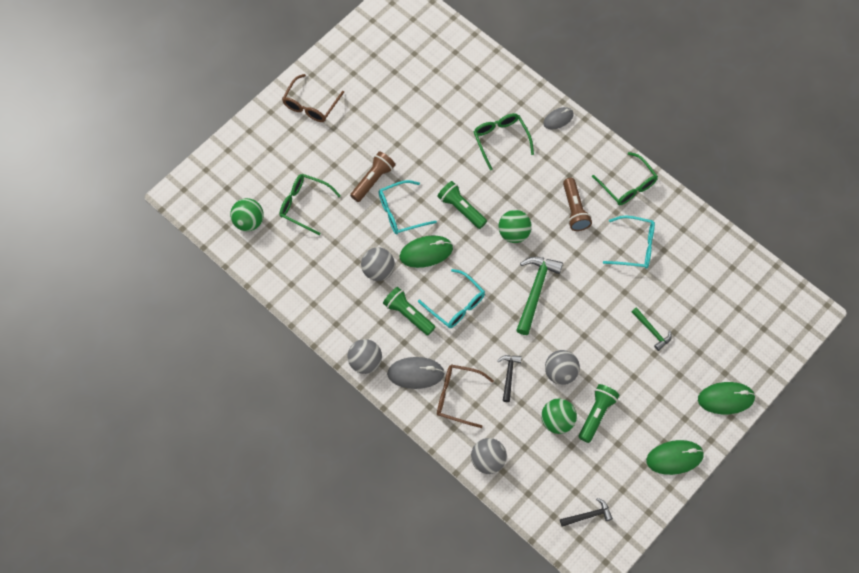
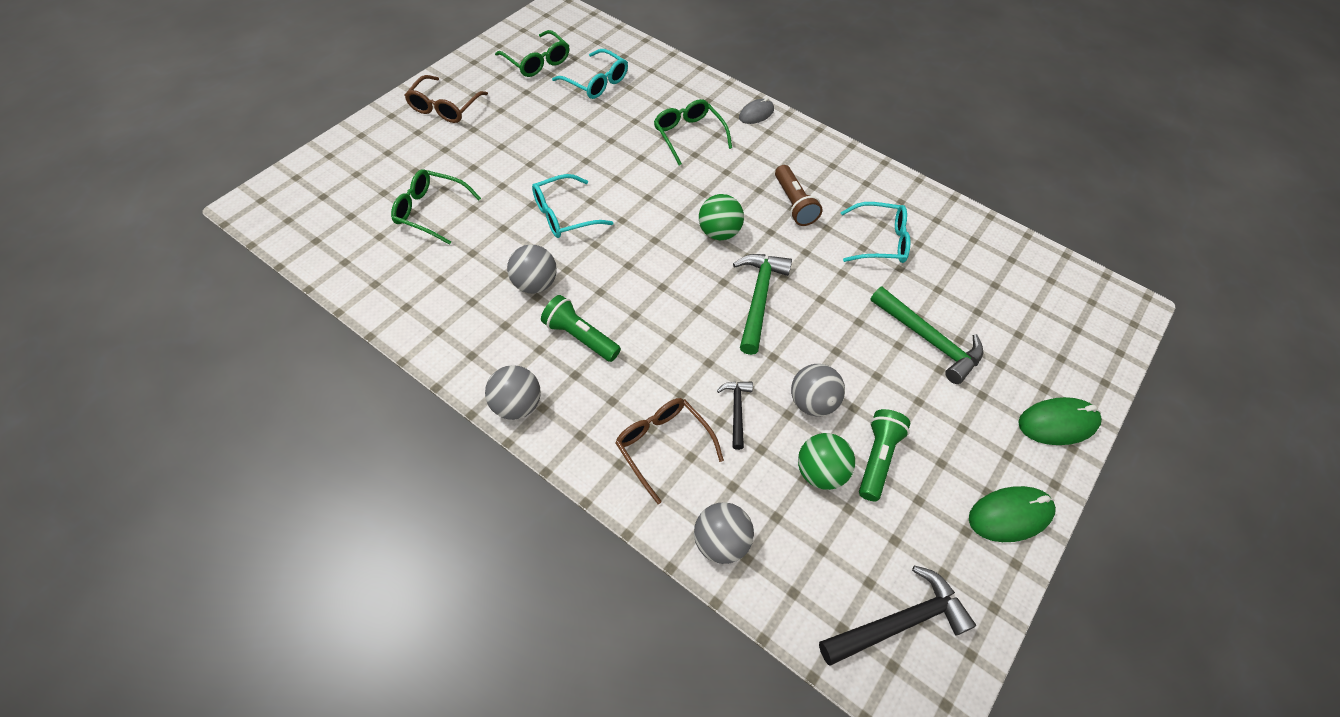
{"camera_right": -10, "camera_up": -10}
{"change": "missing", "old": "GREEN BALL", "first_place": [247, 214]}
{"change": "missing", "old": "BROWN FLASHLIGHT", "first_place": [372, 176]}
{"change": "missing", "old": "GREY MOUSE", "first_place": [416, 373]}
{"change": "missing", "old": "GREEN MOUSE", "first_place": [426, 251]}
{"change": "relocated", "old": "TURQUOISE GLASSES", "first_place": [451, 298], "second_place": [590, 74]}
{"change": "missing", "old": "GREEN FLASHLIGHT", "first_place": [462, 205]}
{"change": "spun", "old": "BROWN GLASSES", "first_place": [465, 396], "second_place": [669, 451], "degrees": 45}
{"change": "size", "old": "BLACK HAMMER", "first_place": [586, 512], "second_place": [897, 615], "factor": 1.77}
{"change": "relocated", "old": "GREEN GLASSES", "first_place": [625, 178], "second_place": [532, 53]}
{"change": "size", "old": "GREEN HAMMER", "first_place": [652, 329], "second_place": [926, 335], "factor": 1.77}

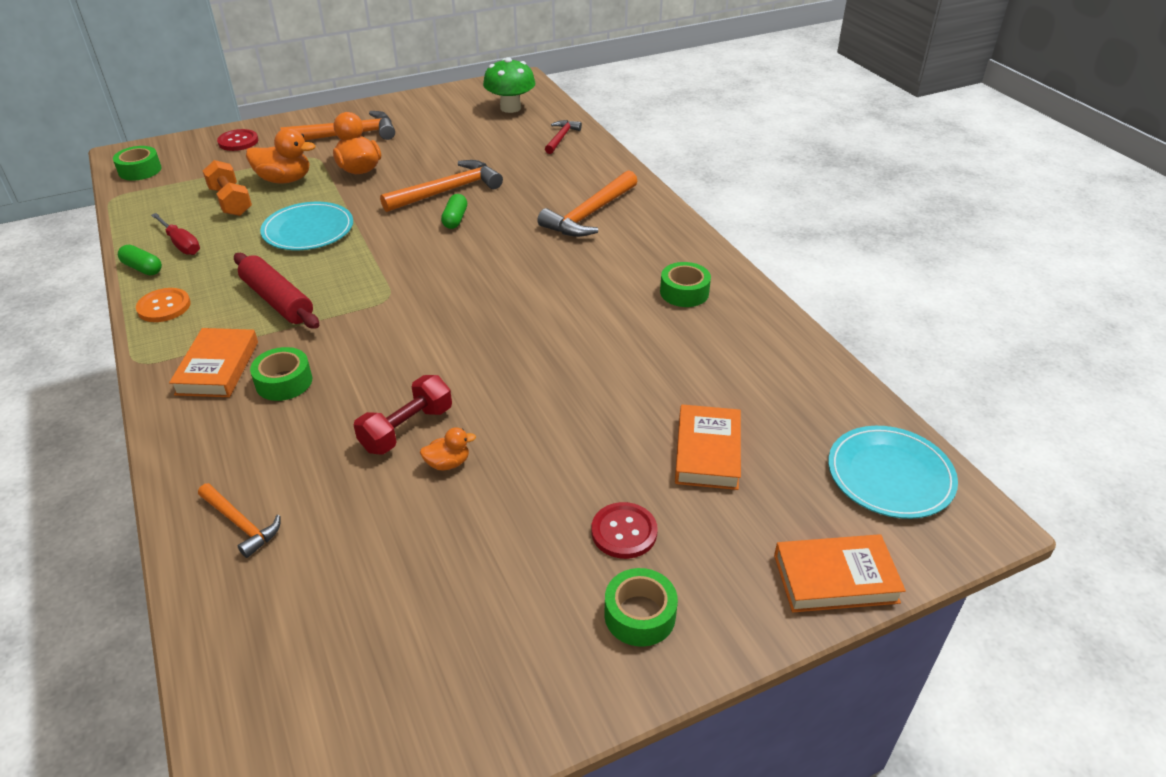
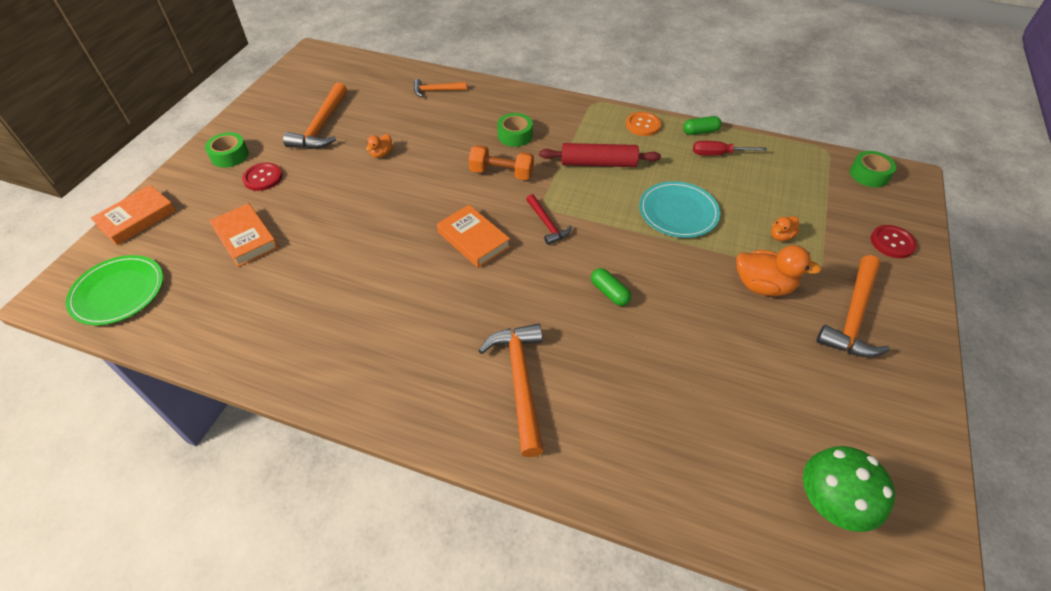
{"camera_right": 135, "camera_up": 10}
{"change": "relocated", "old": "ORANGE BOOK", "first_place": [213, 362], "second_place": [473, 236]}
{"change": "relocated", "old": "ORANGE DUMBBELL", "first_place": [227, 188], "second_place": [501, 162]}
{"change": "size", "old": "ORANGE DUCK", "first_place": [280, 155], "second_place": [785, 228], "factor": 0.53}
{"change": "missing", "old": "RED DUMBBELL", "first_place": [403, 414]}
{"change": "relocated", "old": "ORANGE HAMMER", "first_place": [441, 186], "second_place": [315, 115]}
{"change": "relocated", "old": "RED HAMMER", "first_place": [563, 137], "second_place": [549, 219]}
{"change": "missing", "old": "GREEN TAPE", "first_place": [685, 284]}
{"change": "colour", "old": "TURQUOISE PLATE", "new": "GREEN PLATE", "first_place": [893, 472], "second_place": [114, 290]}

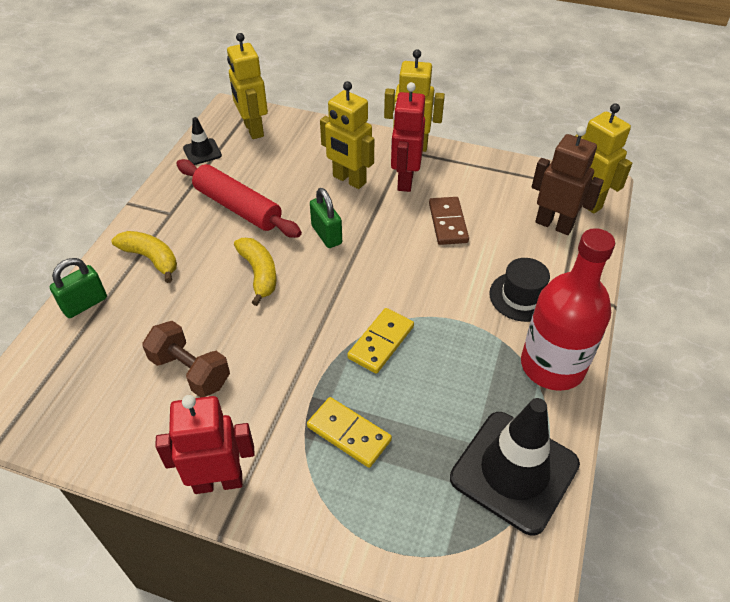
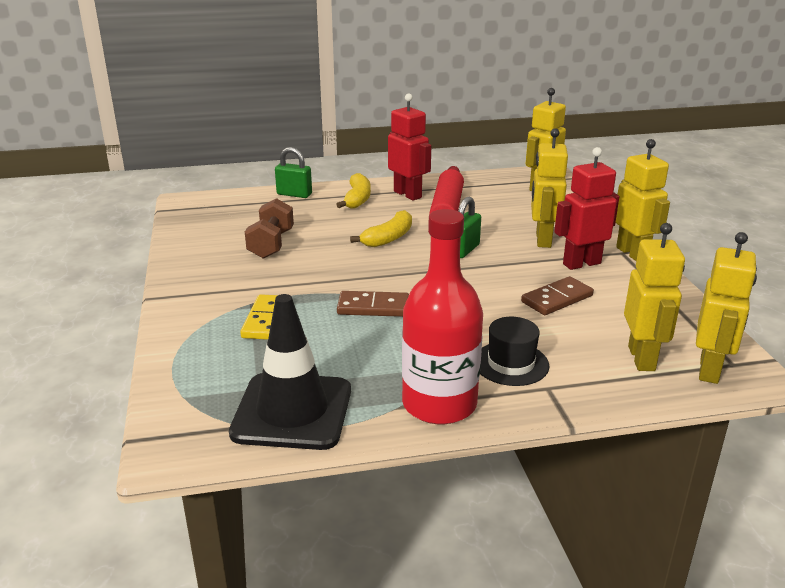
{"camera_right": 60, "camera_up": -20}
{"change": "relocated", "old": "RED ROBOT", "first_place": [205, 444], "second_place": [409, 147]}
{"change": "missing", "old": "BLACK TRAFFIC CONE", "first_place": [202, 141]}
{"change": "colour", "old": "YELLOW DOMINO", "new": "BROWN DOMINO", "first_place": [380, 341], "second_place": [373, 304]}
{"change": "colour", "old": "BROWN ROBOT", "new": "YELLOW ROBOT", "first_place": [568, 180], "second_place": [654, 297]}

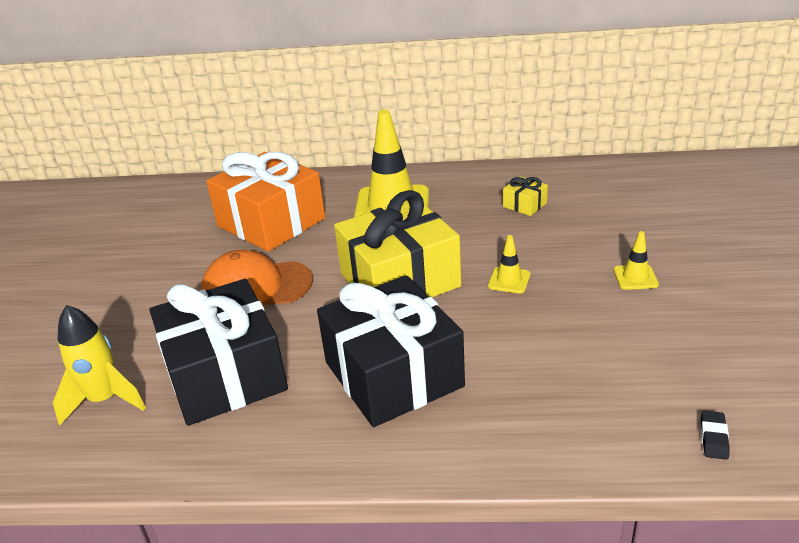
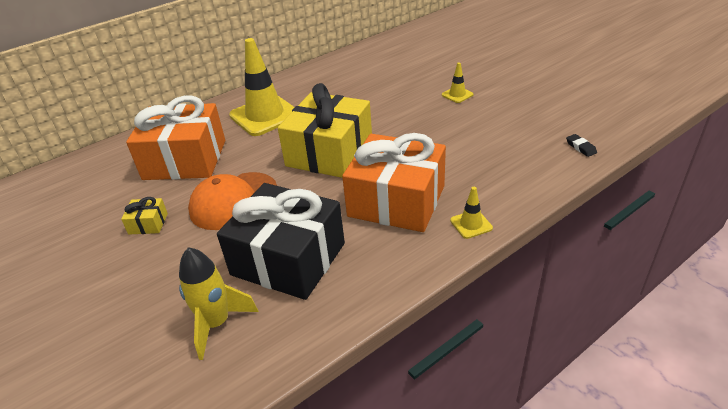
{"camera_right": -40, "camera_up": 5}
{"change": "colour", "old": "BLACK GIFT", "new": "ORANGE GIFT", "first_place": [391, 351], "second_place": [394, 182]}
{"change": "relocated", "old": "YELLOW TRAFFIC CONE", "first_place": [509, 264], "second_place": [471, 213]}
{"change": "relocated", "old": "YELLOW GIFT", "first_place": [525, 196], "second_place": [144, 215]}

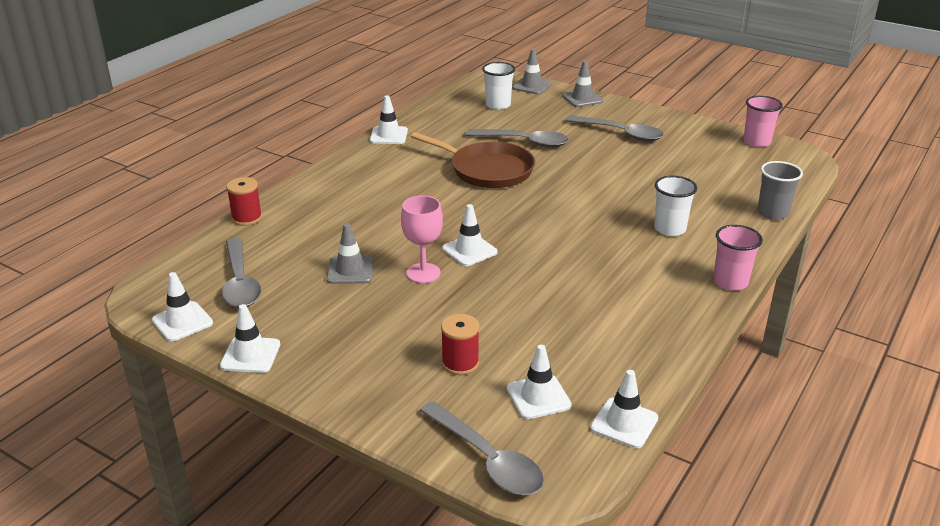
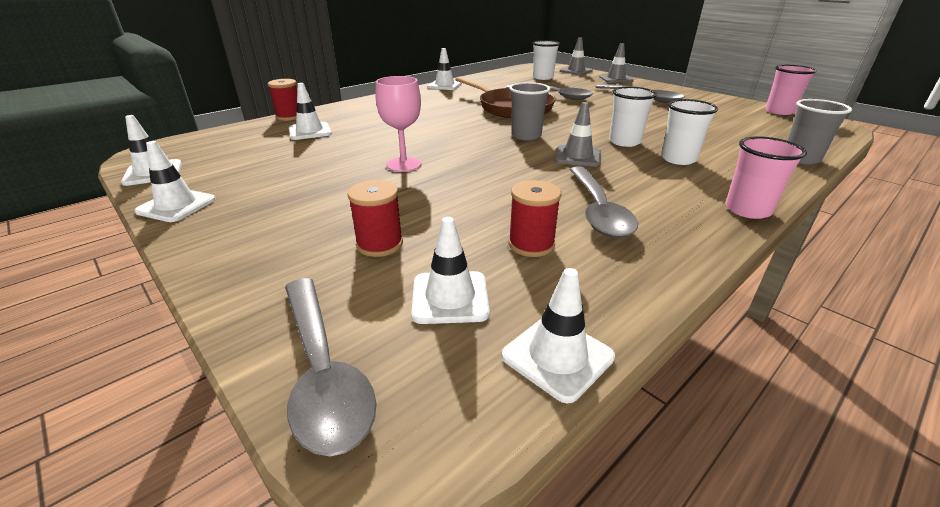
{"camera_right": 15, "camera_up": 0}
{"change": "relocated", "old": "GREY SPOON", "first_place": [241, 273], "second_place": [604, 202]}
{"change": "relocated", "old": "GREY TRAFFIC CONE", "first_place": [350, 253], "second_place": [577, 134]}
{"change": "relocated", "old": "WHITE TRAFFIC CONE", "first_place": [470, 235], "second_place": [310, 111]}
{"change": "appeared", "new": "RED SPOOL", "second_place": [534, 218]}
{"change": "appeared", "new": "GREY CUP", "second_place": [529, 111]}
{"change": "appeared", "new": "WHITE CUP", "second_place": [633, 117]}

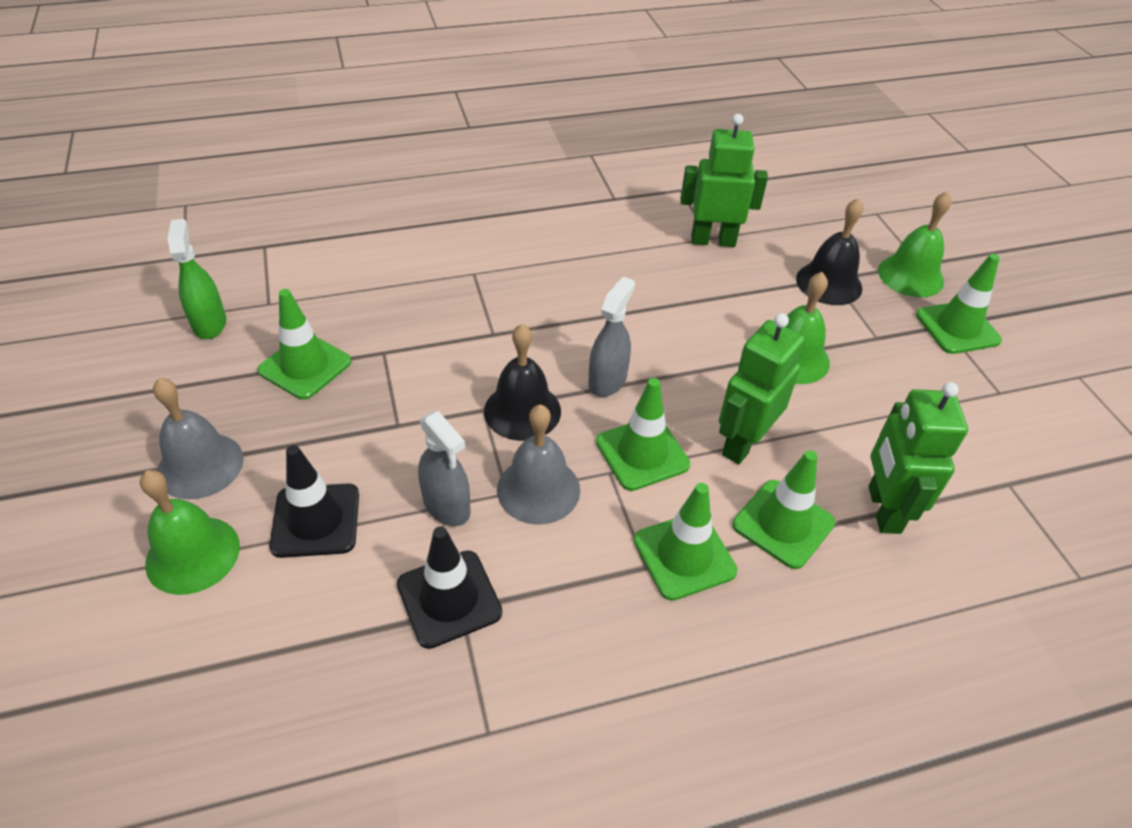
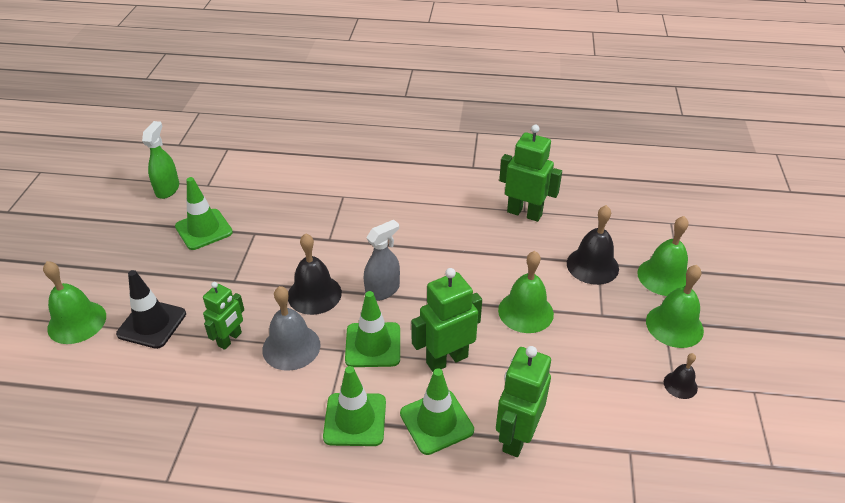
{"camera_right": 25, "camera_up": -5}
{"change": "missing", "old": "GREY BELL", "first_place": [198, 439]}
{"change": "missing", "old": "BLACK TRAFFIC CONE", "first_place": [449, 587]}
{"change": "exchanged", "old": "GREY SPRAY BOTTLE", "new": "GREEN ROBOT", "first_place": [444, 468], "second_place": [223, 316]}
{"change": "exchanged", "old": "GREEN TRAFFIC CONE", "new": "GREEN BELL", "first_place": [959, 304], "second_place": [675, 306]}
{"change": "appeared", "new": "BLACK BELL", "second_place": [681, 376]}

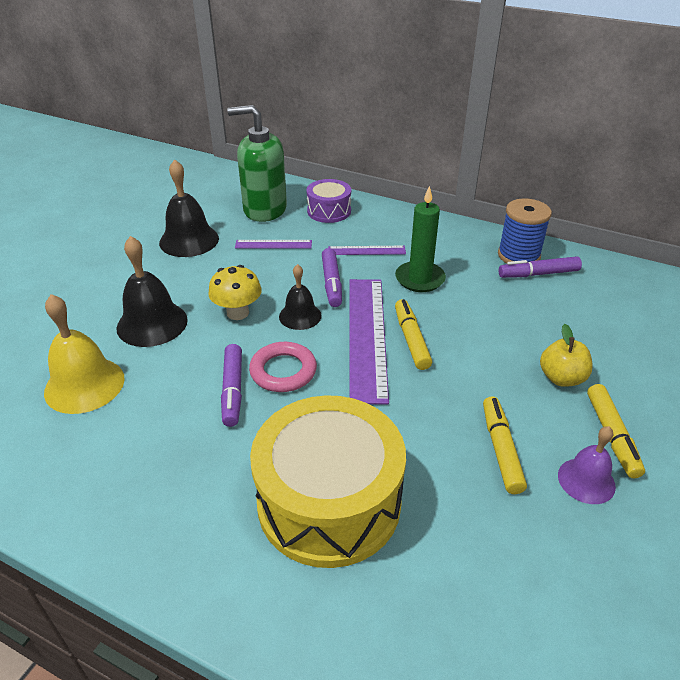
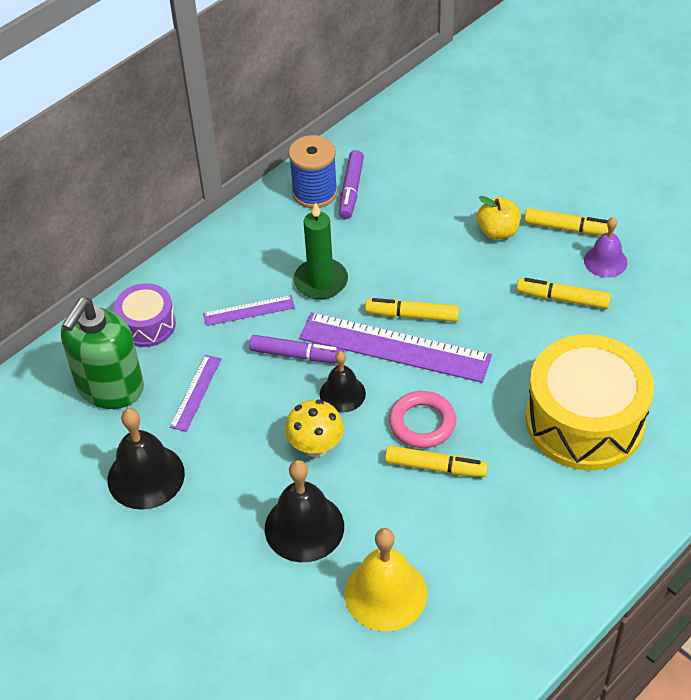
{"camera_right": -70, "camera_up": 10}
{"change": "colour", "old": "PURPLE MARKER", "new": "YELLOW MARKER", "first_place": [231, 385], "second_place": [436, 461]}
{"change": "spun", "old": "PURPLE RULER", "first_place": [367, 250], "second_place": [249, 310], "degrees": 60}

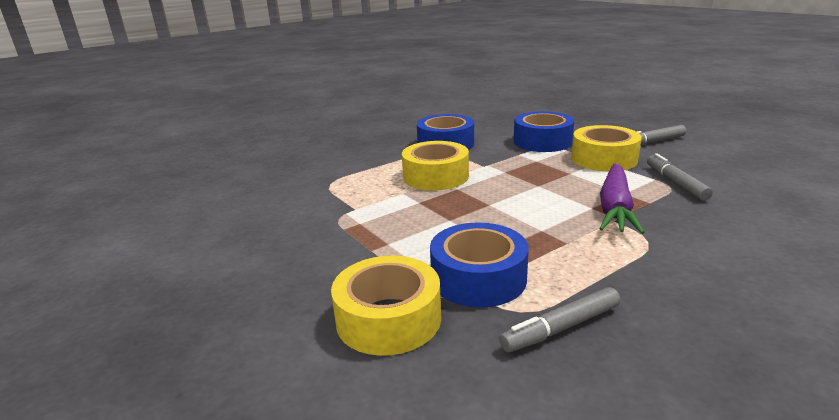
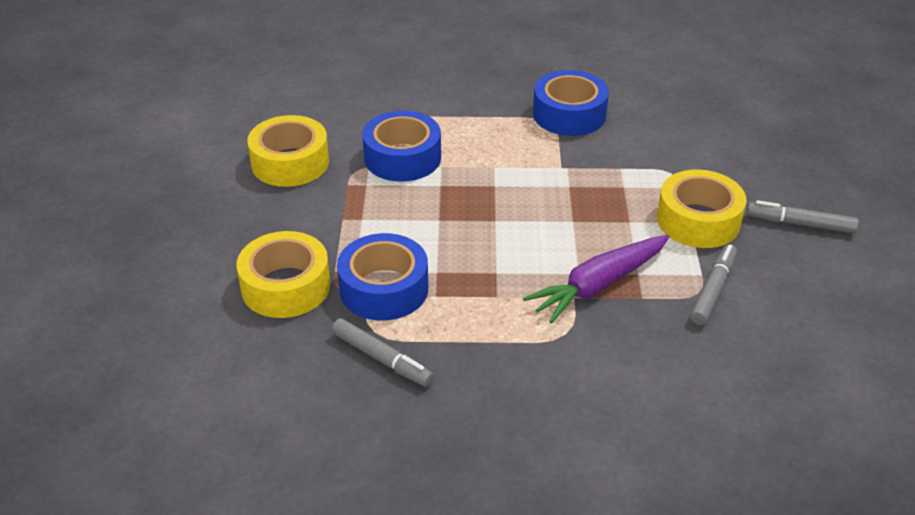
{"camera_right": 35, "camera_up": 15}
{"change": "relocated", "old": "YELLOW TAPE", "first_place": [435, 165], "second_place": [288, 151]}
{"change": "spun", "old": "GREY MARKER", "first_place": [559, 319], "second_place": [383, 352], "degrees": -150}
{"change": "relocated", "old": "BLUE TAPE", "first_place": [544, 131], "second_place": [402, 146]}

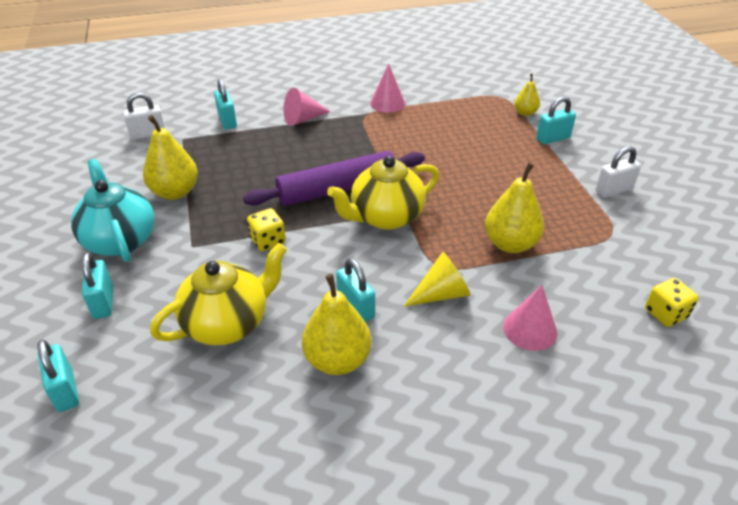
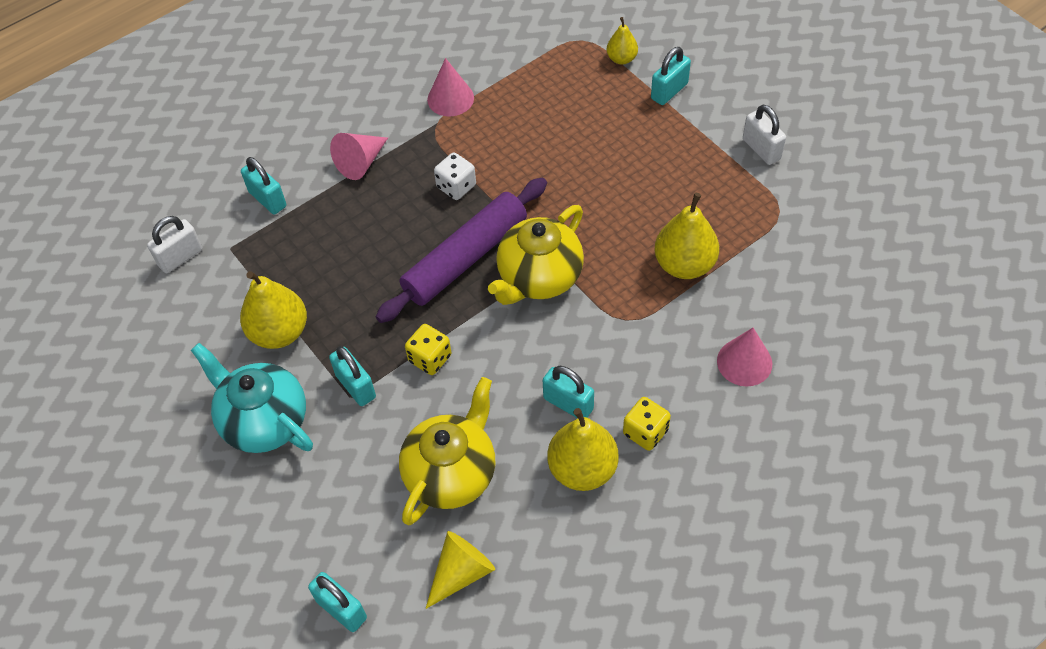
{"camera_right": -20, "camera_up": 15}
{"change": "relocated", "old": "TURQUOISE PADLOCK", "first_place": [97, 286], "second_place": [352, 376]}
{"change": "relocated", "old": "YELLOW CONE", "first_place": [437, 279], "second_place": [460, 570]}
{"change": "spun", "old": "WHITE PADLOCK", "first_place": [618, 172], "second_place": [764, 135], "degrees": -75}
{"change": "relocated", "old": "YELLOW DICE", "first_place": [672, 302], "second_place": [647, 424]}
{"change": "appeared", "new": "WHITE DICE", "second_place": [455, 176]}

